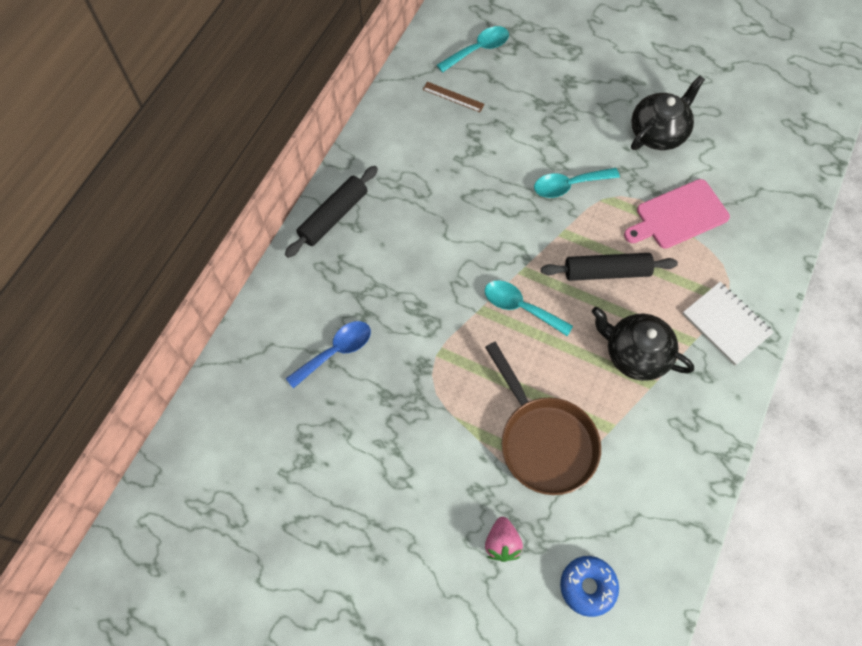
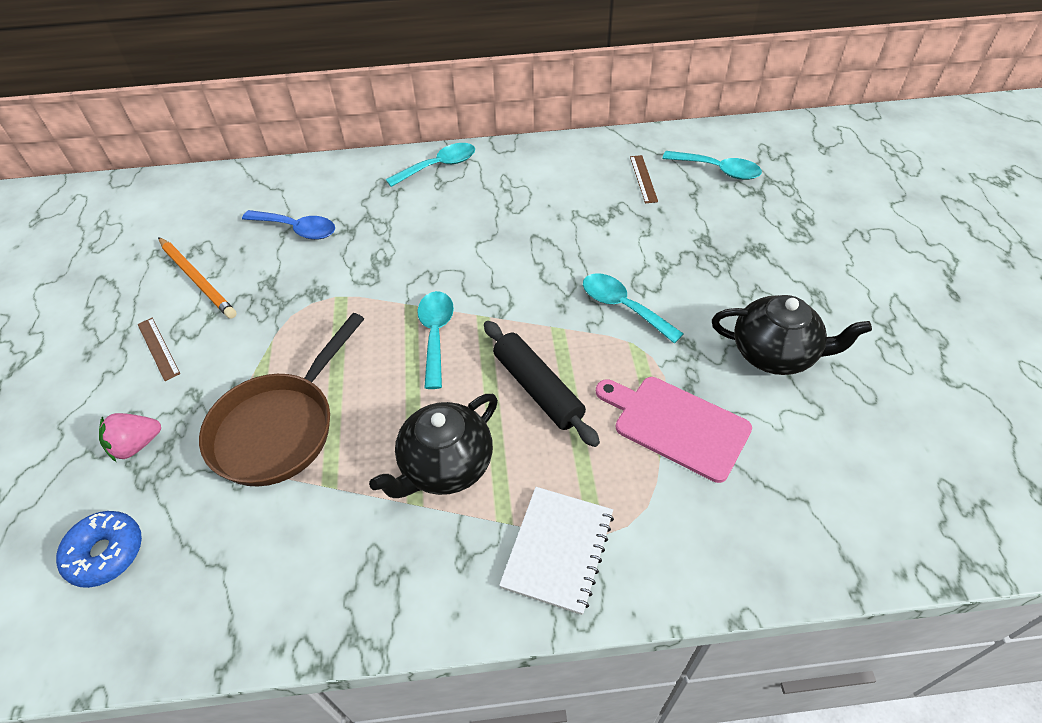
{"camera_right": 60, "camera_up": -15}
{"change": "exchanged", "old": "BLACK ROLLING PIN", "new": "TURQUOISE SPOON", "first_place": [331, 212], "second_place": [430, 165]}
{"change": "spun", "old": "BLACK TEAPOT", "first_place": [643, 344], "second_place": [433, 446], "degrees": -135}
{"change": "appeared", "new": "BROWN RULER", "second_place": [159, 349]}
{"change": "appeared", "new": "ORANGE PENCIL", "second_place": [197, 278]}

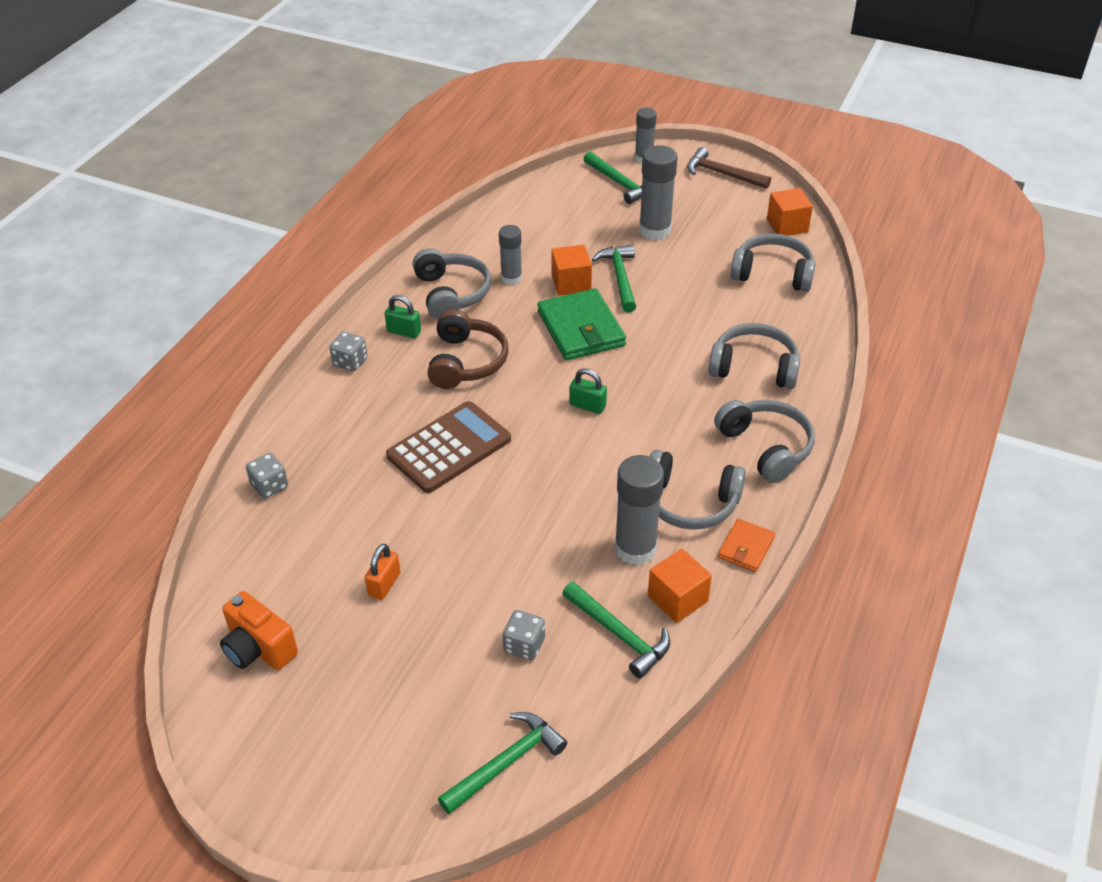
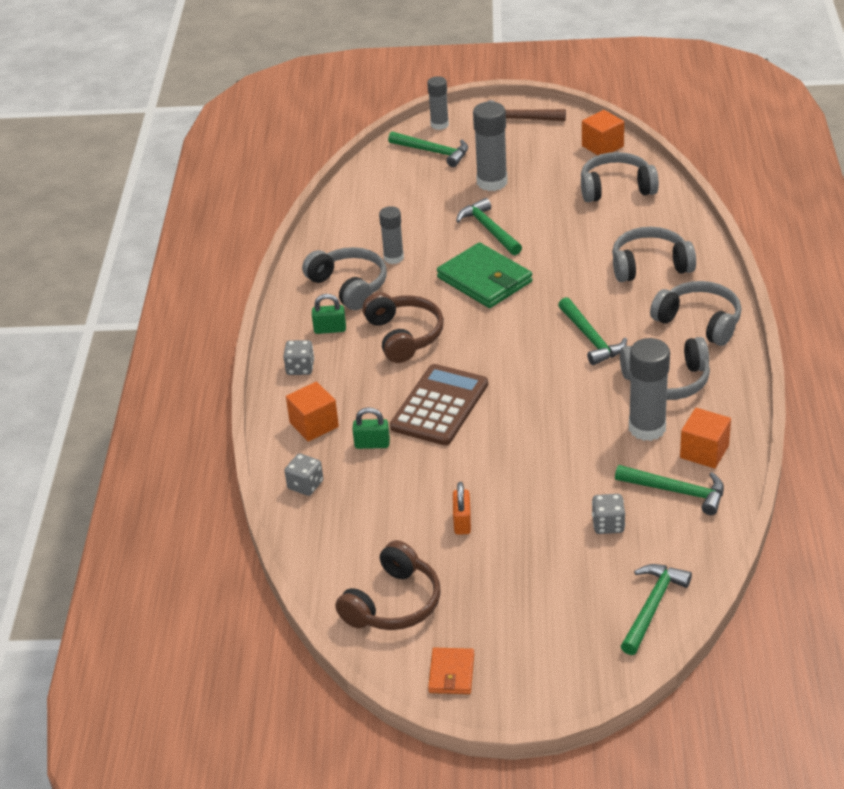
{"camera_right": -20, "camera_up": -5}
{"change": "exchanged", "old": "ORANGE CAMERA", "new": "BROWN HEADPHONES", "first_place": [259, 630], "second_place": [388, 585]}
{"change": "relocated", "old": "ORANGE CUBE", "first_place": [571, 270], "second_place": [312, 412]}
{"change": "relocated", "old": "GREEN PADLOCK", "first_place": [588, 391], "second_place": [371, 428]}
{"change": "relocated", "old": "ORANGE WALLET", "first_place": [746, 545], "second_place": [451, 671]}
{"change": "appeared", "new": "GREEN HAMMER", "second_place": [592, 331]}

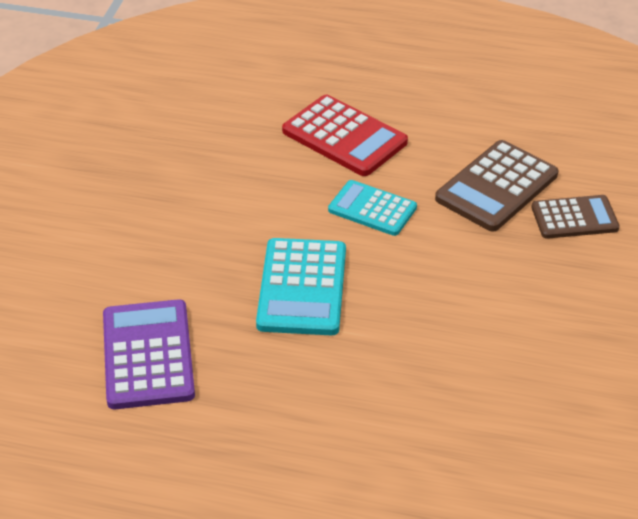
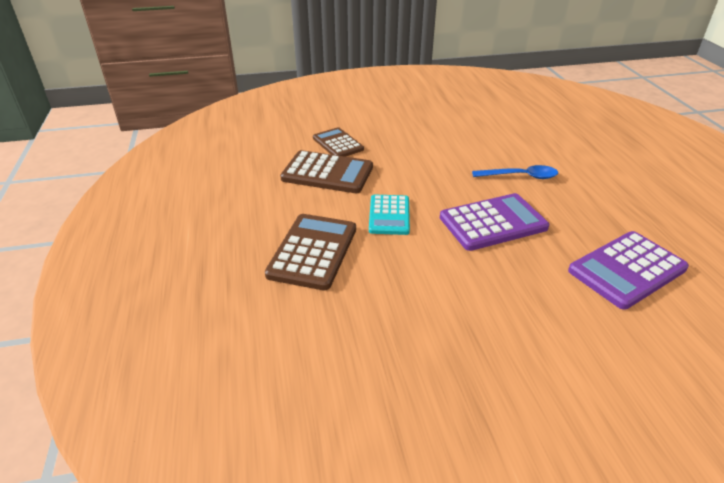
{"camera_right": -115, "camera_up": -5}
{"change": "colour", "old": "TURQUOISE CALCULATOR", "new": "PURPLE CALCULATOR", "first_place": [301, 286], "second_place": [494, 222]}
{"change": "colour", "old": "RED CALCULATOR", "new": "BROWN CALCULATOR", "first_place": [345, 135], "second_place": [310, 252]}
{"change": "appeared", "new": "BLUE SPOON", "second_place": [515, 172]}

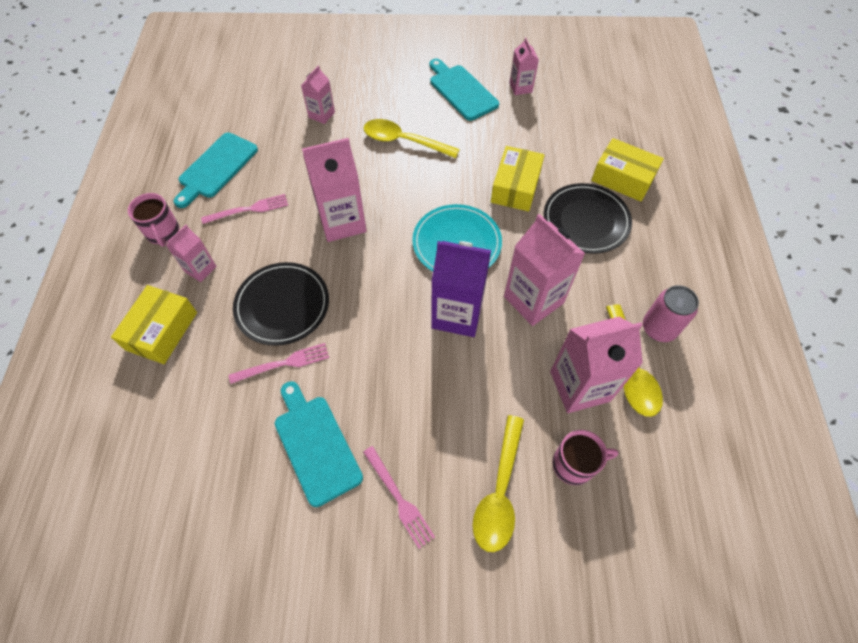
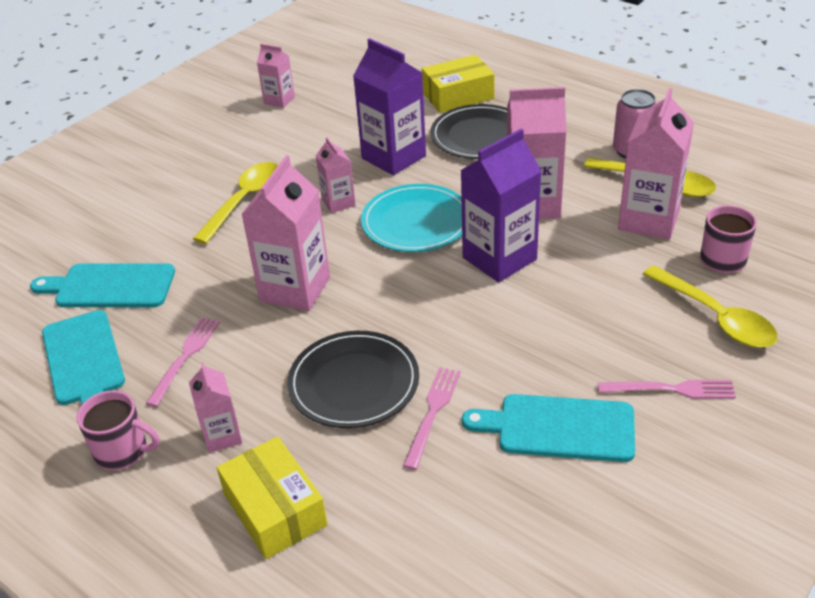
{"camera_right": -50, "camera_up": -20}
{"change": "relocated", "old": "PINK CARTON", "first_place": [318, 95], "second_place": [336, 175]}
{"change": "spun", "old": "YELLOW SPOON", "first_place": [411, 138], "second_place": [235, 203], "degrees": 150}
{"change": "relocated", "old": "TURQUOISE CUTTING BOARD", "first_place": [464, 90], "second_place": [102, 285]}
{"change": "exchanged", "old": "YELLOW BOX", "new": "PURPLE CARTON", "first_place": [518, 179], "second_place": [389, 106]}

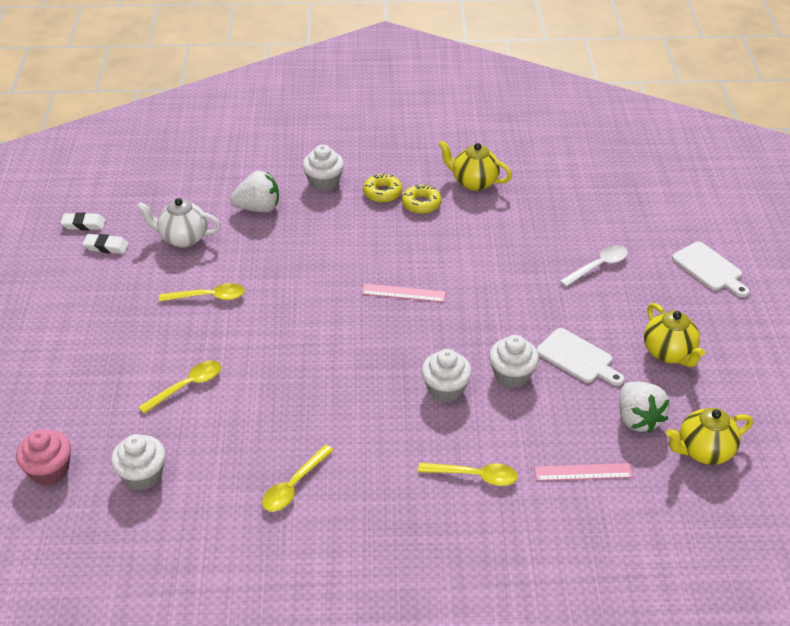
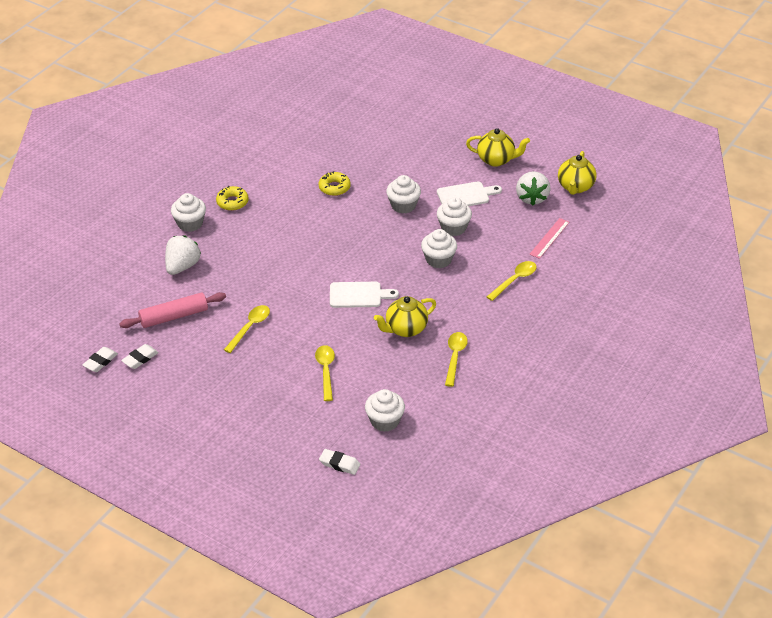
{"camera_right": -55, "camera_up": 0}
{"change": "exchanged", "old": "PINK CUPCAKE", "new": "WHITE ERASER", "first_place": [43, 457], "second_place": [339, 462]}
{"change": "exchanged", "old": "WHITE TEAPOT", "new": "PINK ROLLING PIN", "first_place": [179, 223], "second_place": [172, 310]}
{"change": "spun", "old": "YELLOW SPOON", "first_place": [298, 478], "second_place": [456, 359], "degrees": -150}
{"change": "missing", "old": "PINK RULER", "first_place": [404, 293]}
{"change": "relocated", "old": "YELLOW DONUT", "first_place": [421, 199], "second_place": [335, 183]}
{"change": "relocated", "old": "YELLOW TEAPOT", "first_place": [475, 166], "second_place": [405, 316]}
{"change": "missing", "old": "WHITE SPOON", "first_place": [594, 266]}
{"change": "spun", "old": "WHITE STRAWBERRY", "first_place": [644, 407], "second_place": [533, 188], "degrees": 75}
{"change": "relocated", "old": "WHITE CUTTING BOARD", "first_place": [710, 269], "second_place": [364, 295]}
{"change": "appeared", "new": "WHITE CUPCAKE", "second_place": [403, 194]}

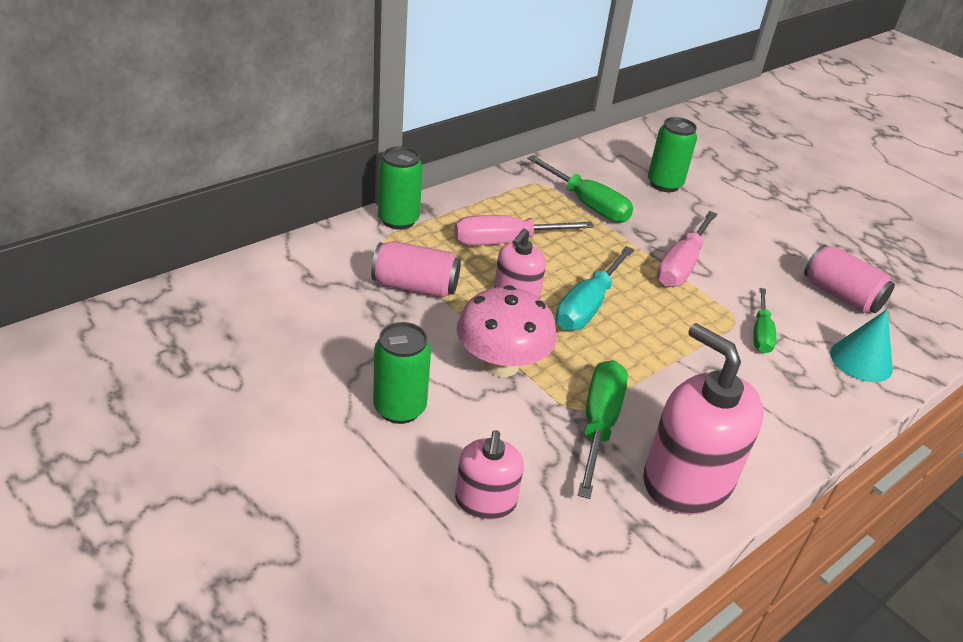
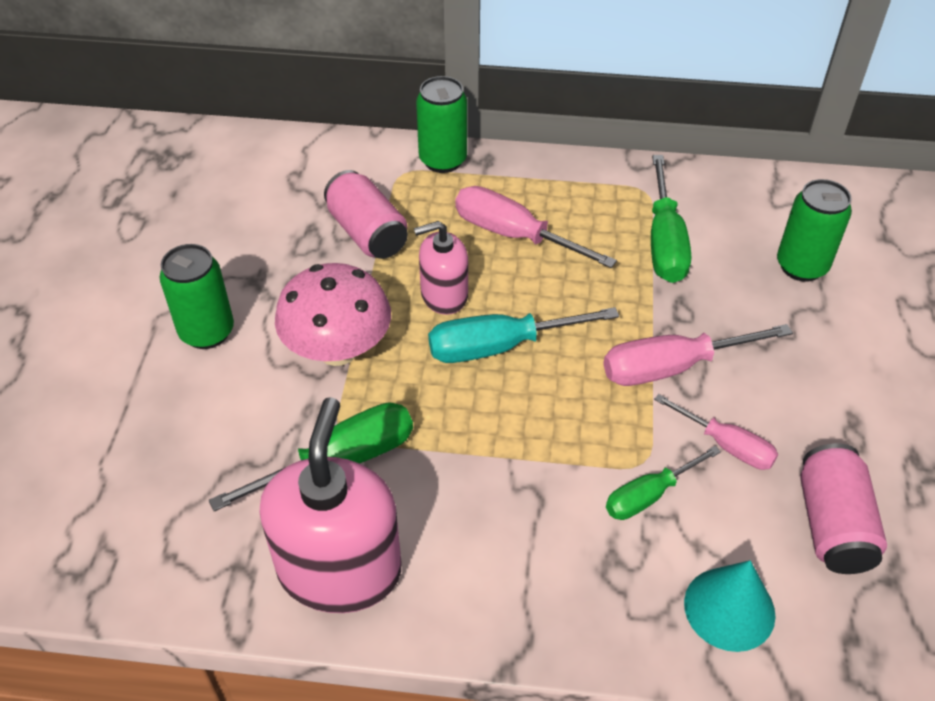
{"camera_right": 50, "camera_up": 10}
{"change": "missing", "old": "PINK SOAP DISPENSER", "first_place": [489, 475]}
{"change": "appeared", "new": "PINK SCREWDRIVER", "second_place": [716, 432]}

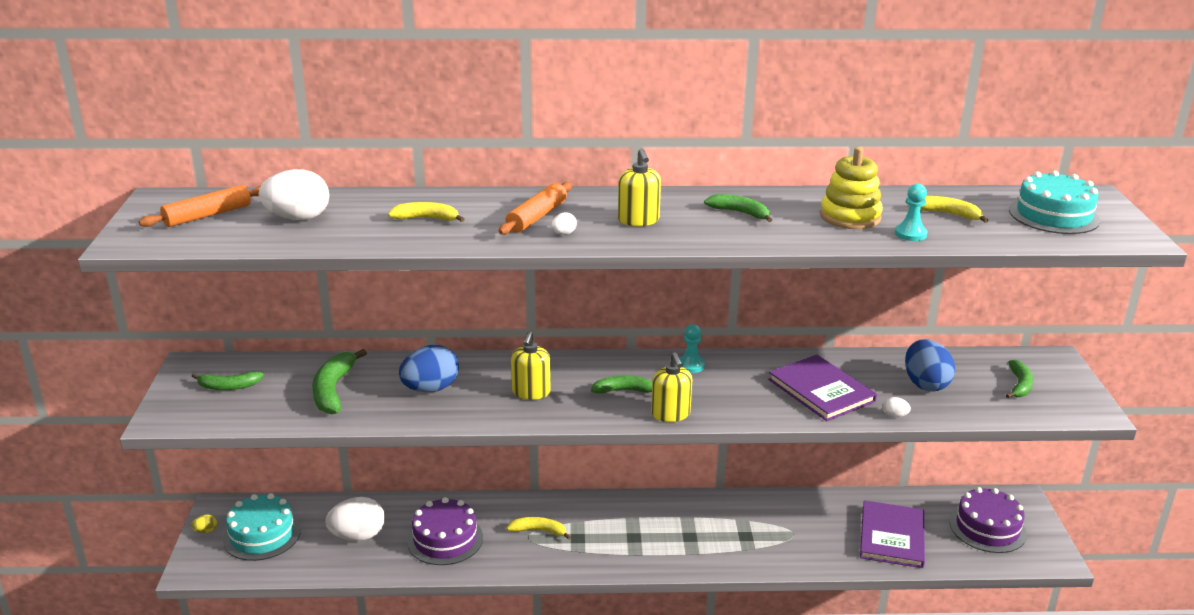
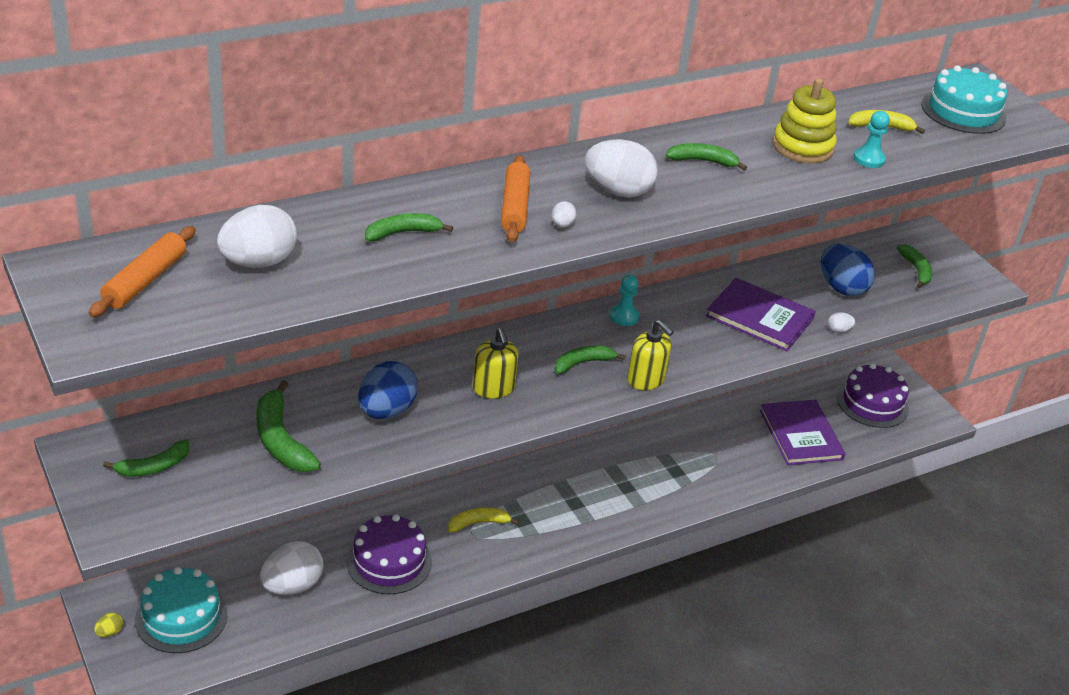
{"camera_right": -30, "camera_up": 10}
{"change": "colour", "old": "YELLOW BANANA", "new": "GREEN BANANA", "first_place": [426, 212], "second_place": [409, 227]}
{"change": "exchanged", "old": "YELLOW SOAP DISPENSER", "new": "WHITE EGG", "first_place": [639, 187], "second_place": [621, 168]}

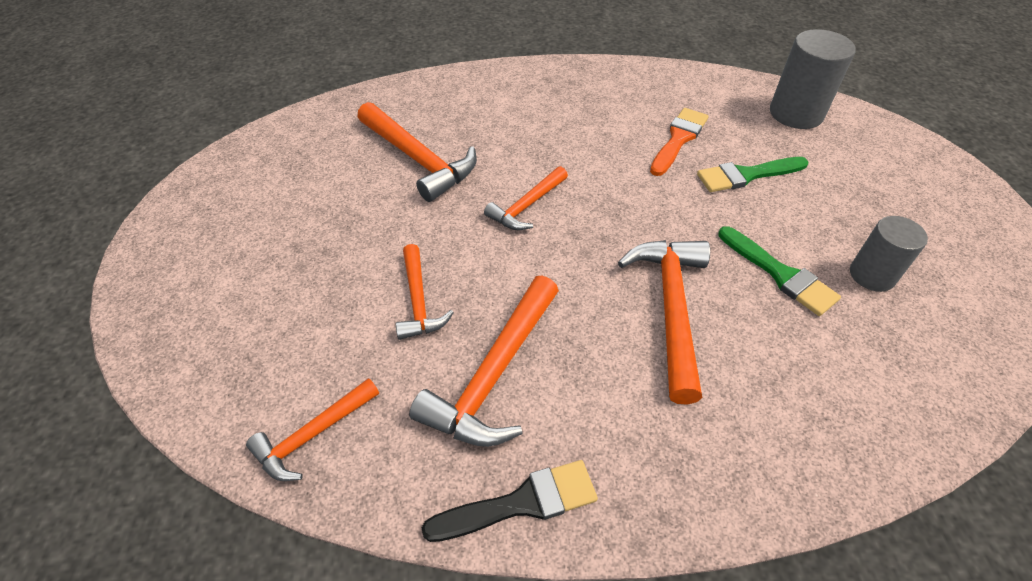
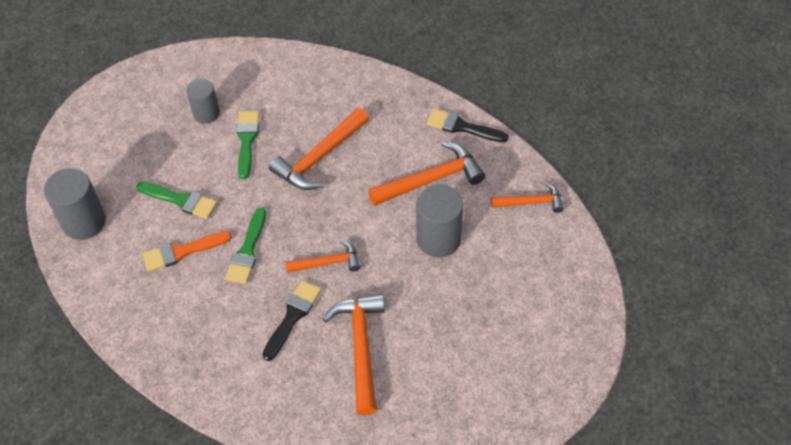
{"camera_right": -140, "camera_up": 5}
{"change": "exchanged", "old": "ORANGE HAMMER", "new": "GREY CYLINDER", "first_place": [425, 292], "second_place": [439, 220]}
{"change": "appeared", "new": "GREEN BRUSH", "second_place": [245, 246]}
{"change": "appeared", "new": "BLACK BRUSH", "second_place": [291, 320]}

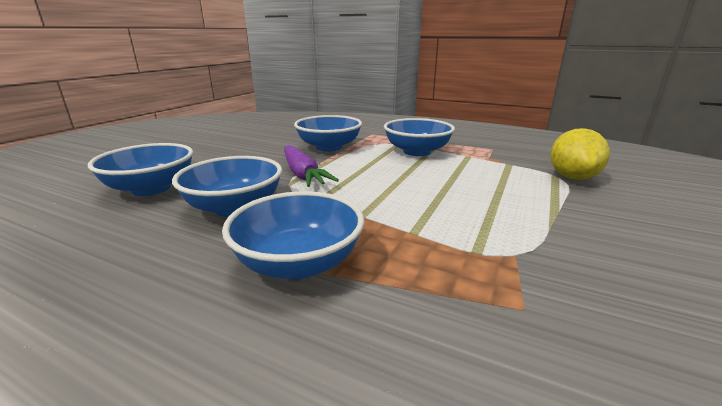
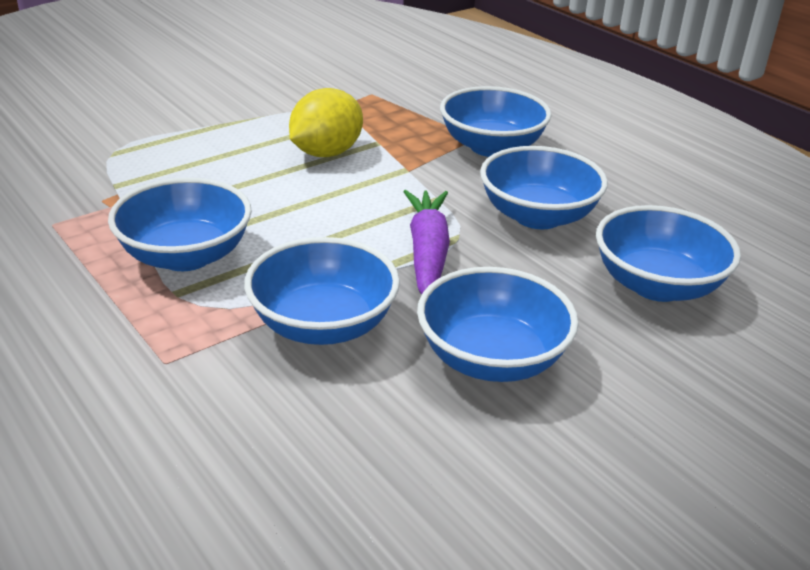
{"camera_right": -155, "camera_up": 10}
{"change": "relocated", "old": "YELLOW LEMON", "first_place": [580, 154], "second_place": [326, 122]}
{"change": "appeared", "new": "BLUE BOWL", "second_place": [498, 324]}

